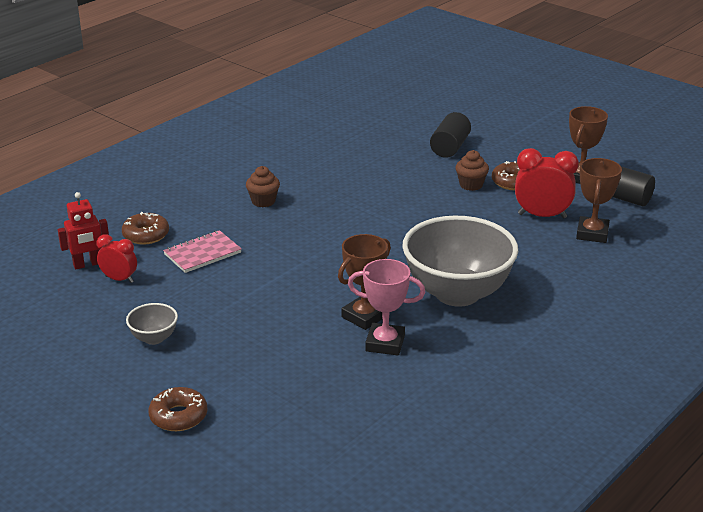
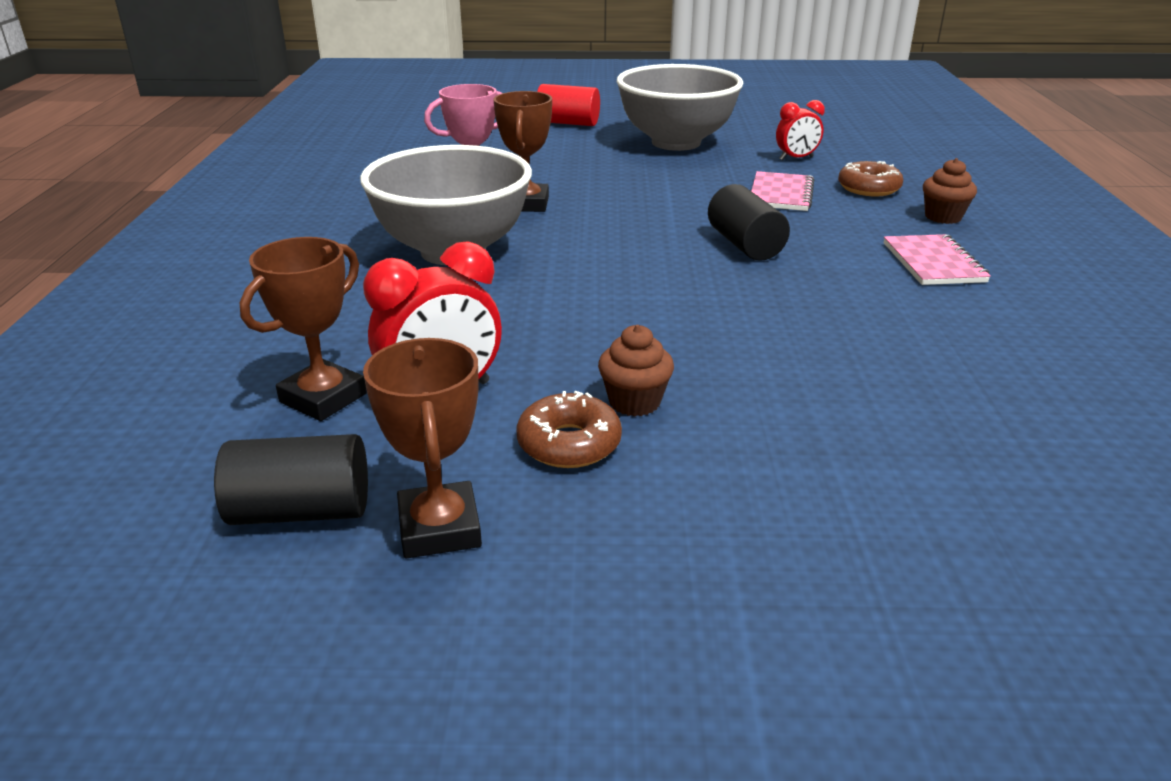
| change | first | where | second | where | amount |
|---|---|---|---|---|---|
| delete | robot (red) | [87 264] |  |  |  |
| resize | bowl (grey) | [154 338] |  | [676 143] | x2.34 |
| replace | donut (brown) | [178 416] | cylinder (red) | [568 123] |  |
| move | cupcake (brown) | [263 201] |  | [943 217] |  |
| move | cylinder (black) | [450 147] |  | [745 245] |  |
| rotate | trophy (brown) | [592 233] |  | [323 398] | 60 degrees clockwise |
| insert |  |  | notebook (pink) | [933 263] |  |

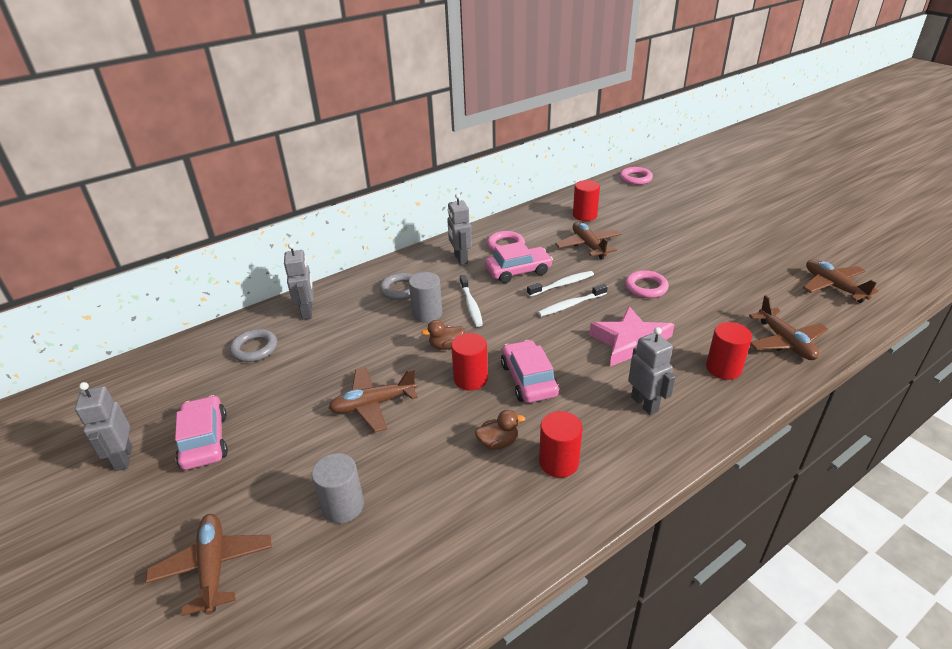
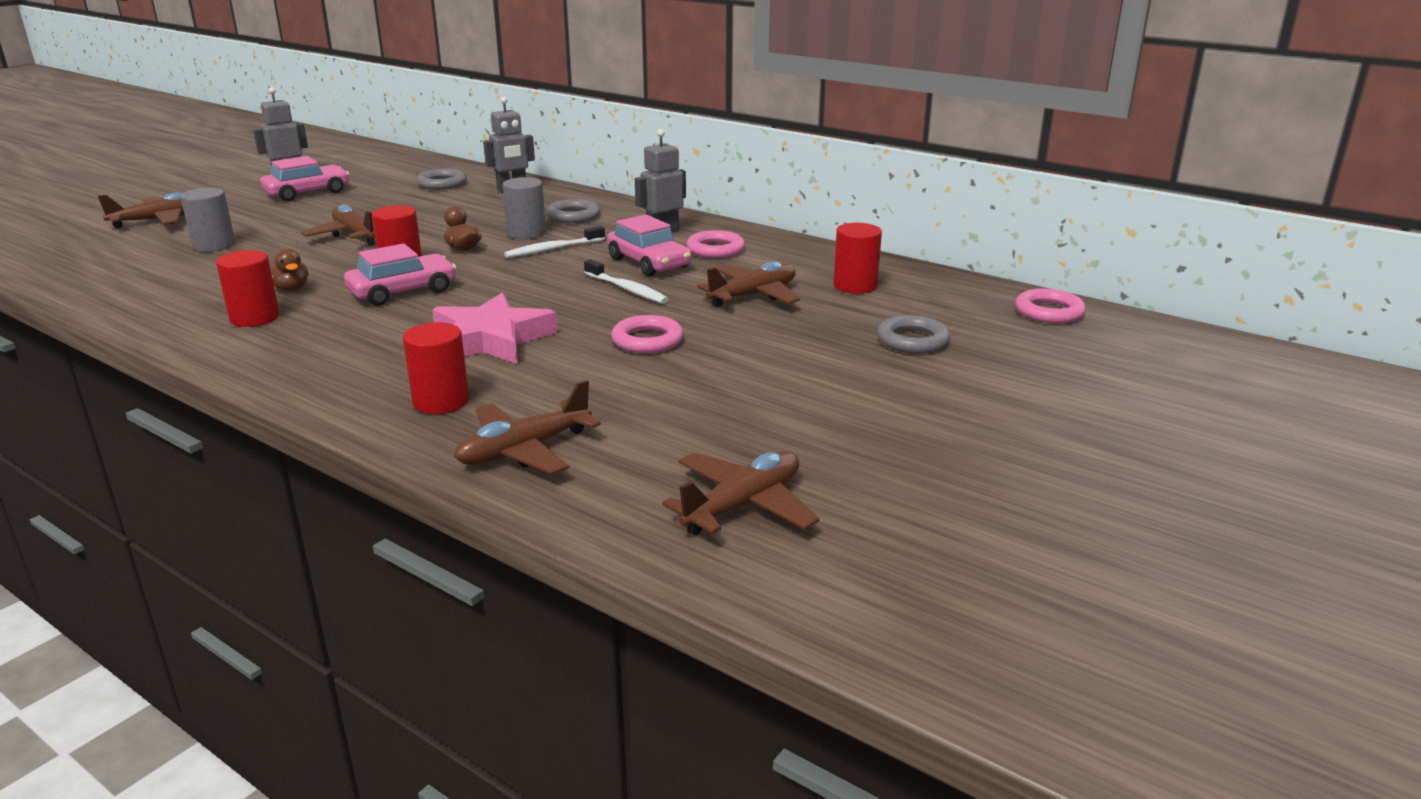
| change | first | where | second | where | amount |
|---|---|---|---|---|---|
| delete | toothbrush (white) | [571 305] |  |  |  |
| delete | robot (grey) | [644 404] |  |  |  |
| insert |  |  | ring (grey) | [912 340] |  |

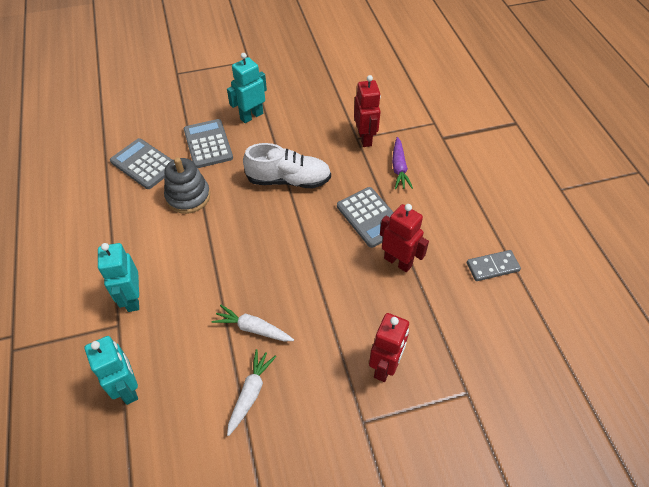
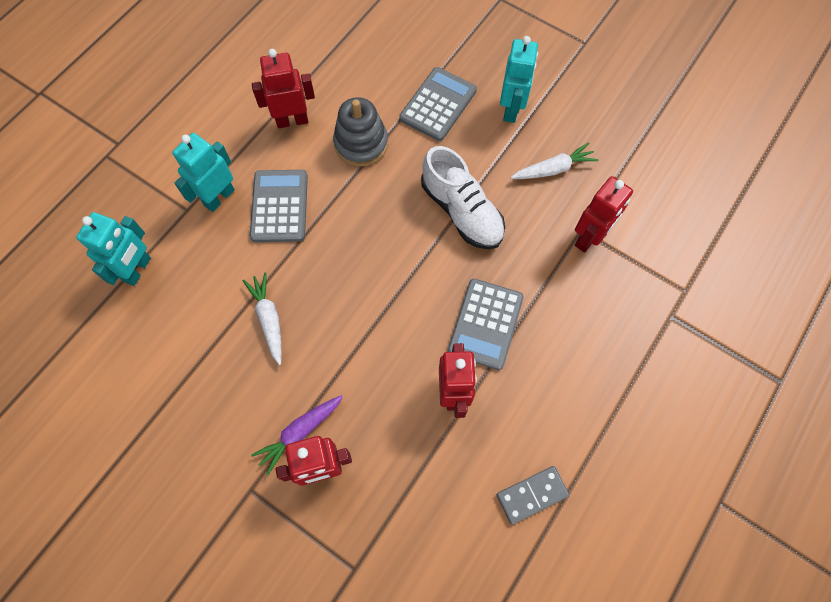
| change | first | where | second | where | amount |
|---|---|---|---|---|---|
| move | calculator (grey) | [144 164] |  | [279 206] |  |
| rotate | robot (turquoise) | [251 116] |  | [511 109] | 90 degrees clockwise |
| move | carrot (white) | [250 393] |  | [553 169] |  |
| move | carrot (purple) | [399 168] |  | [300 433] |  |
| rotate | domino (grey) | [492 267] |  | [532 495] | 60 degrees counterclockwise |
| insert |  |  | robot (red) | [292 120] |  |

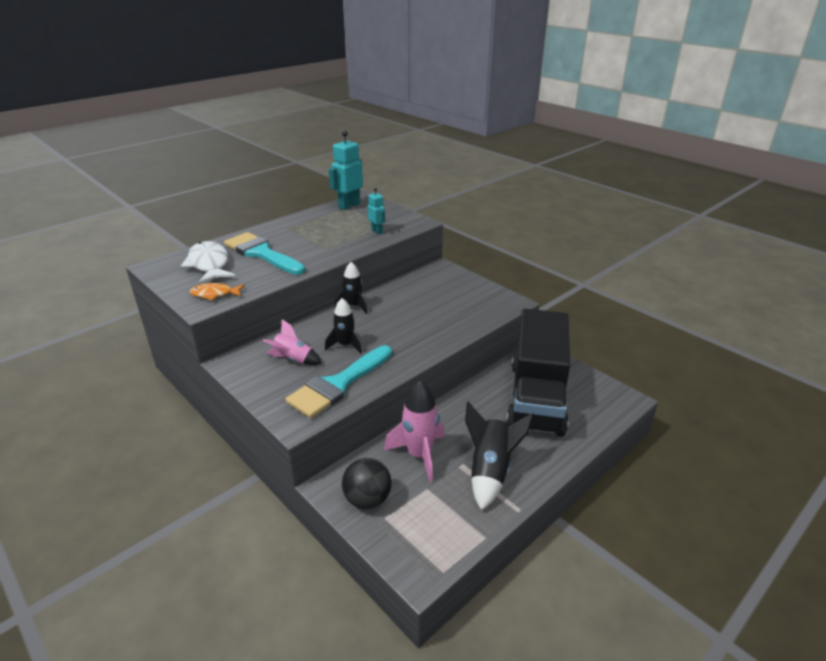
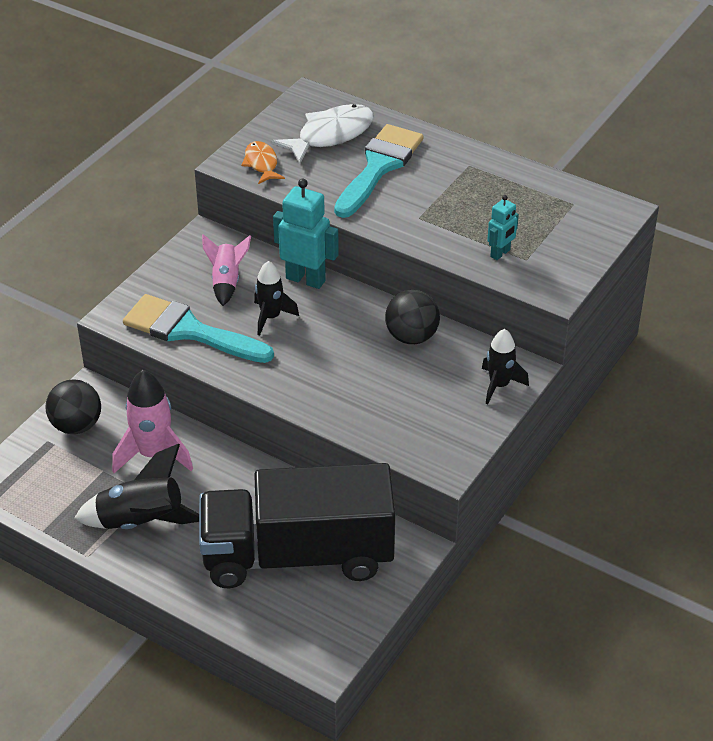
| change | first | where | second | where | amount |
|---|---|---|---|---|---|
| move | robot (turquoise) | [349 205] |  | [306 279] |  |
| move | rocket (black) | [353 306] |  | [499 385] |  |
| insert |  |  | ball (black) | [411 337] |  |

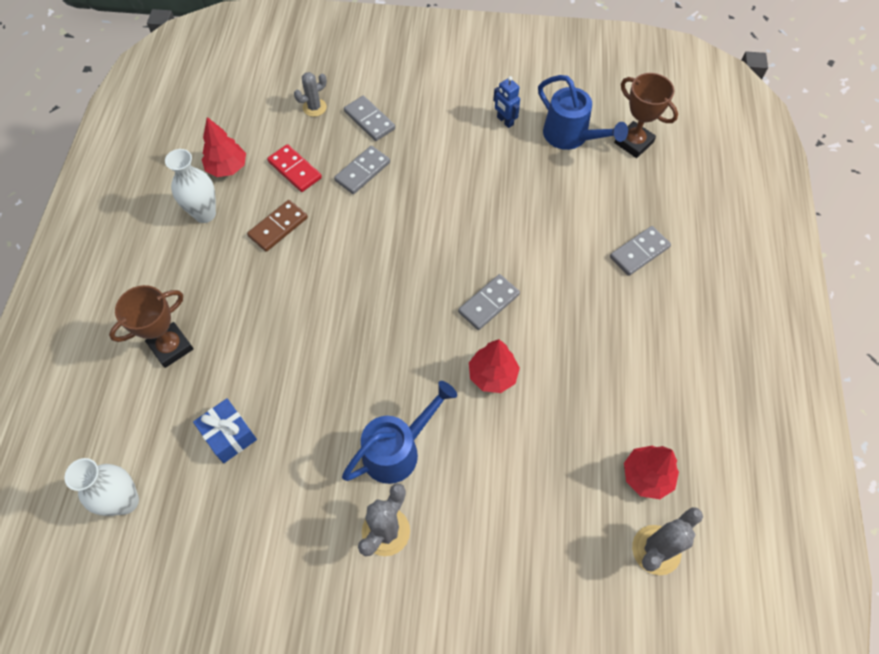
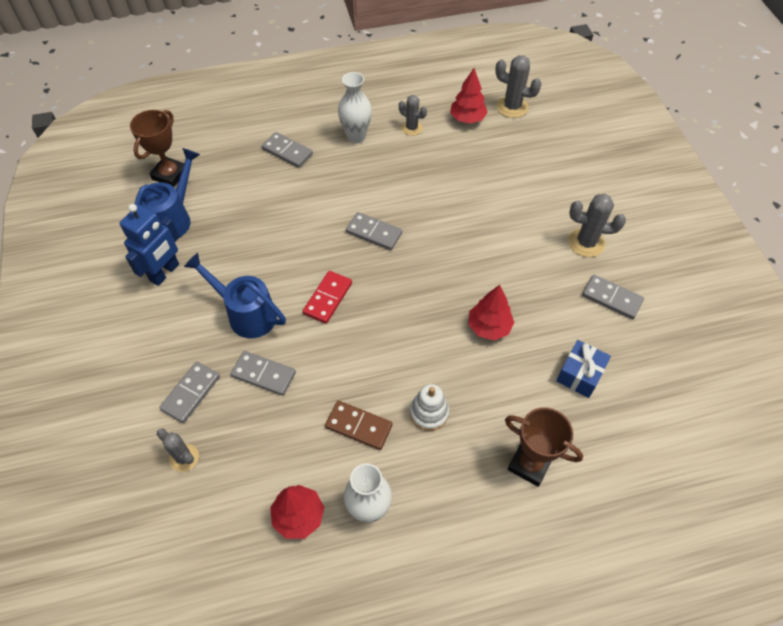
| change | first | where | second | where | amount |
|---|---|---|---|---|---|
| move | vase (white) | [125 501] |  | [356 137] |  |
| move | domino (red) | [294 170] |  | [328 298] |  |
| move | watering can (blue) | [398 450] |  | [246 314] |  |
| move | tree (red) | [492 375] |  | [489 327] |  |
| resize | robot (blue) | [505 121] |  | [165 273] | x1.68 |
| insert |  |  | cactus (grey) | [411 128] |  |
| insert |  |  | stacking toy (white) | [429 413] |  |
| insert |  |  | domino (grey) | [611 298] |  |

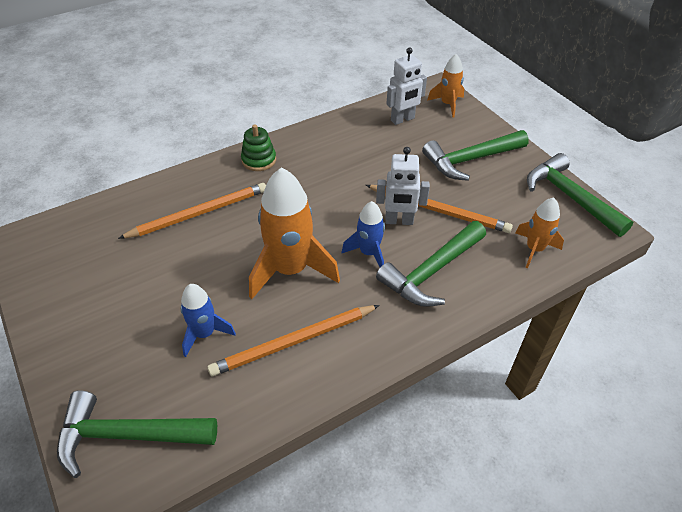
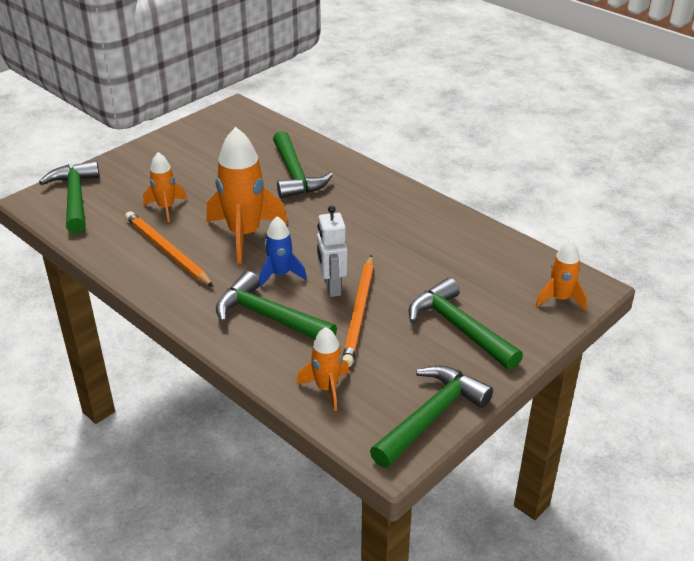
| change | first | where | second | where | amount |
|---|---|---|---|---|---|
| replace | pencil (orange) | [199 213] | hammer (green) | [295 175] |  |
| recolor | rocket (blue) | [205 334] | rocket (orange) | [166 208] |  |
| delete | stacking toy (green) | [259 160] |  |  |  |
| delete | robot (white) | [402 119] |  |  |  |

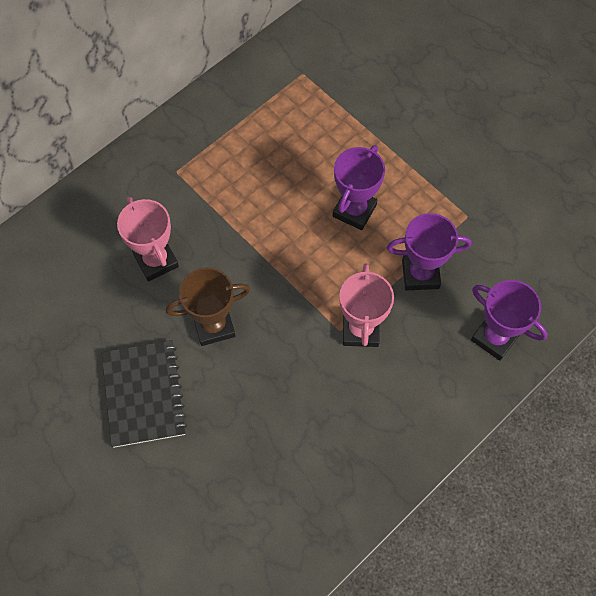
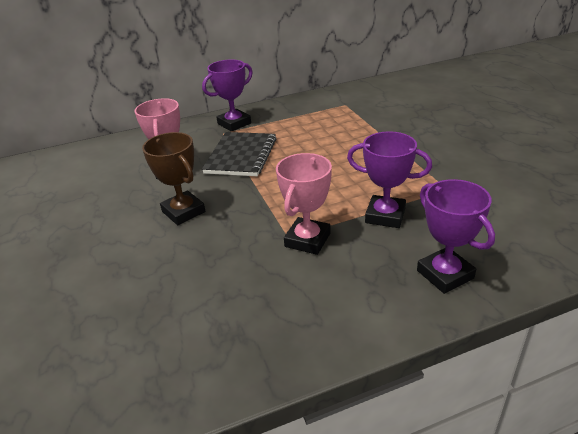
| change | first | where | second | where | amount |
|---|---|---|---|---|---|
| move | notebook (black) | [144 394] |  | [241 156] |  |
| rotate | trophy (brown) | [214 326] |  | [183 212] | 45 degrees clockwise |
| move | trophy (purple) | [354 210] |  | [234 123] |  |

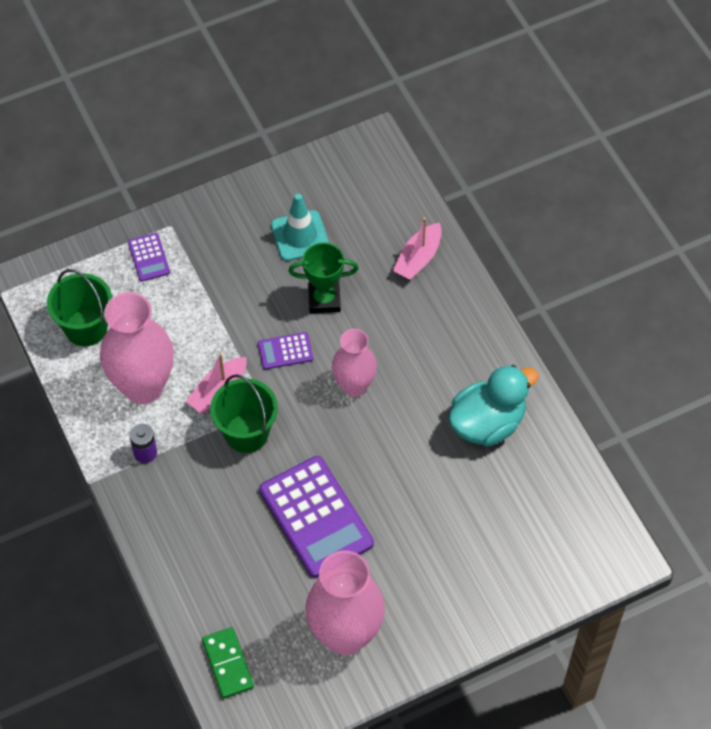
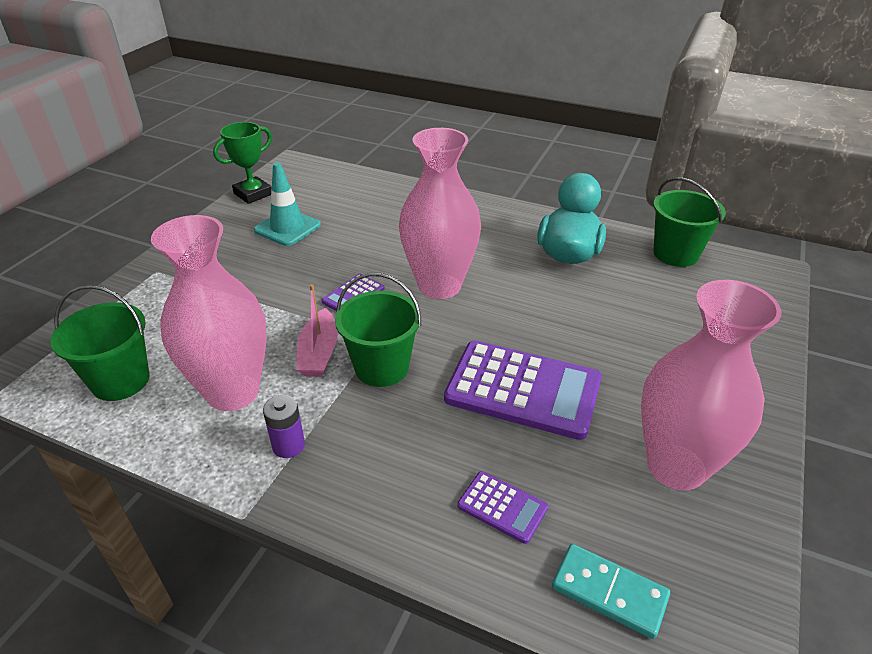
| change | first | where | second | where | amount |
|---|---|---|---|---|---|
| move | calculator (purple) | [149 257] |  | [502 507] |  |
| recolor | domino (green) | [227 664] | domino (turquoise) | [609 592] |  |
| move | trophy (green) | [324 299] |  | [253 194] |  |
| resize | vase (pink) | [354 386] |  | [439 286] | x1.61 |
| delete | boat (pink) | [418 258] |  |  |  |
| insert |  |  | bucket (green) | [675 254] |  |

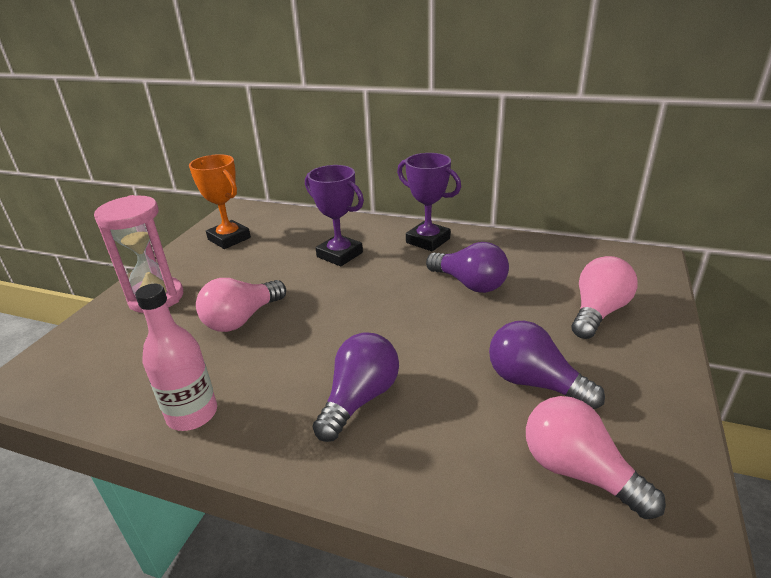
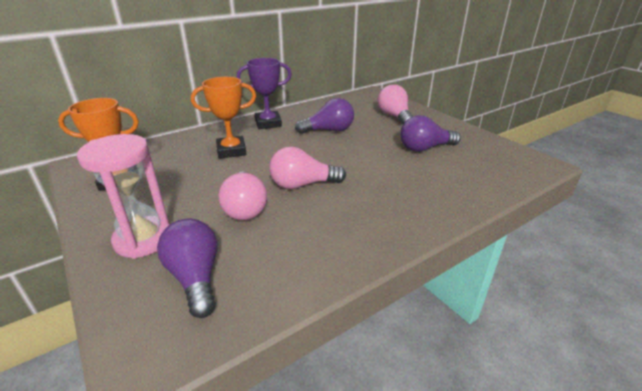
| change | first | where | second | where | amount |
|---|---|---|---|---|---|
| delete | bottle (pink) | [192 414] |  |  |  |
| recolor | trophy (purple) | [339 255] | trophy (orange) | [231 151] |  |
| move | light bulb (purple) | [359 399] |  | [195 277] |  |
| move | light bulb (pink) | [578 471] |  | [302 184] |  |

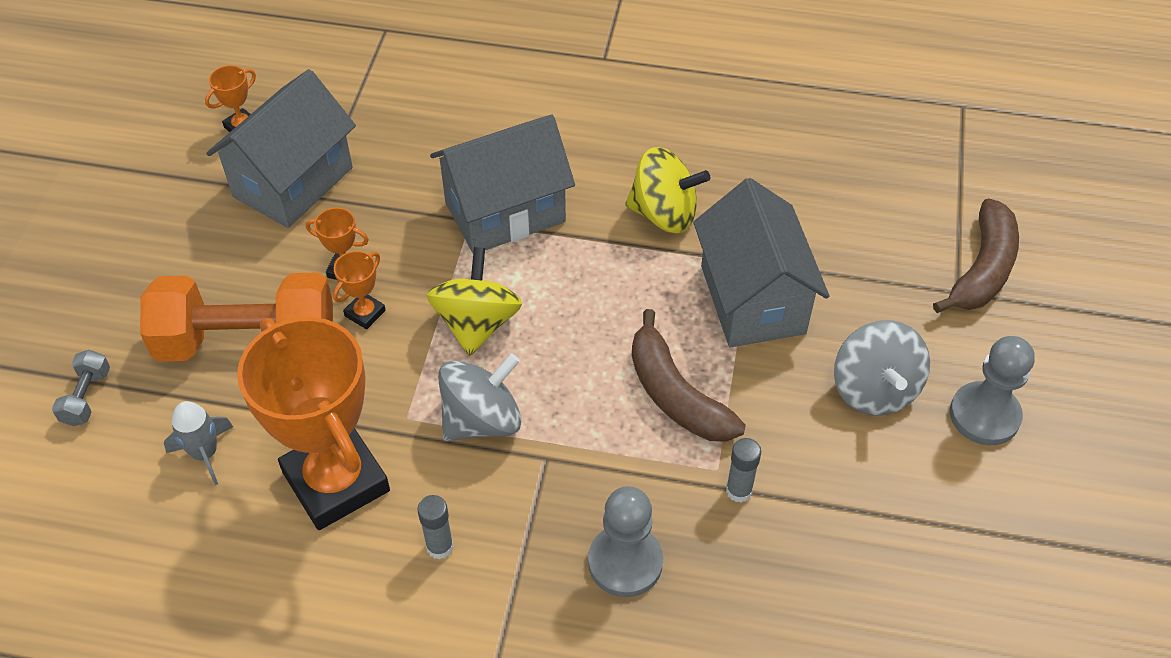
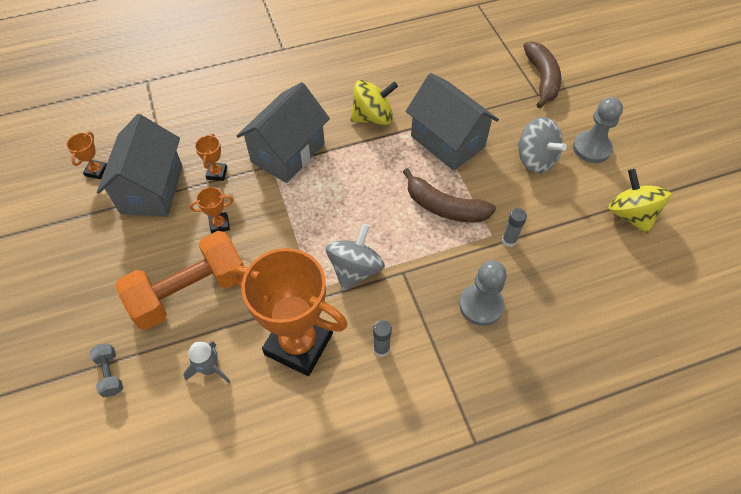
| change | first | where | second | where | amount |
|---|---|---|---|---|---|
| move | trophy (orange) | [365 313] |  | [217 173] |  |
| move | spinning top (yellow) | [477 323] |  | [630 214] |  |

